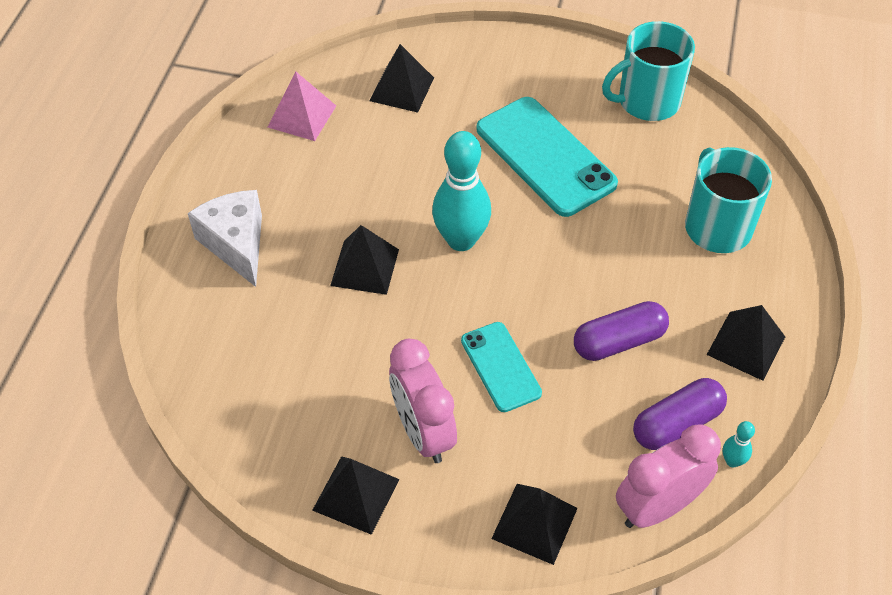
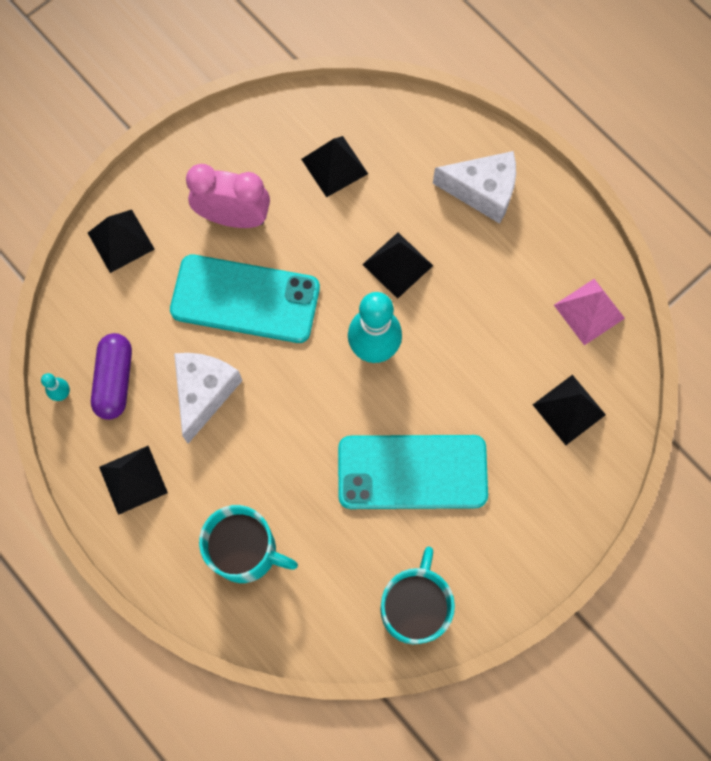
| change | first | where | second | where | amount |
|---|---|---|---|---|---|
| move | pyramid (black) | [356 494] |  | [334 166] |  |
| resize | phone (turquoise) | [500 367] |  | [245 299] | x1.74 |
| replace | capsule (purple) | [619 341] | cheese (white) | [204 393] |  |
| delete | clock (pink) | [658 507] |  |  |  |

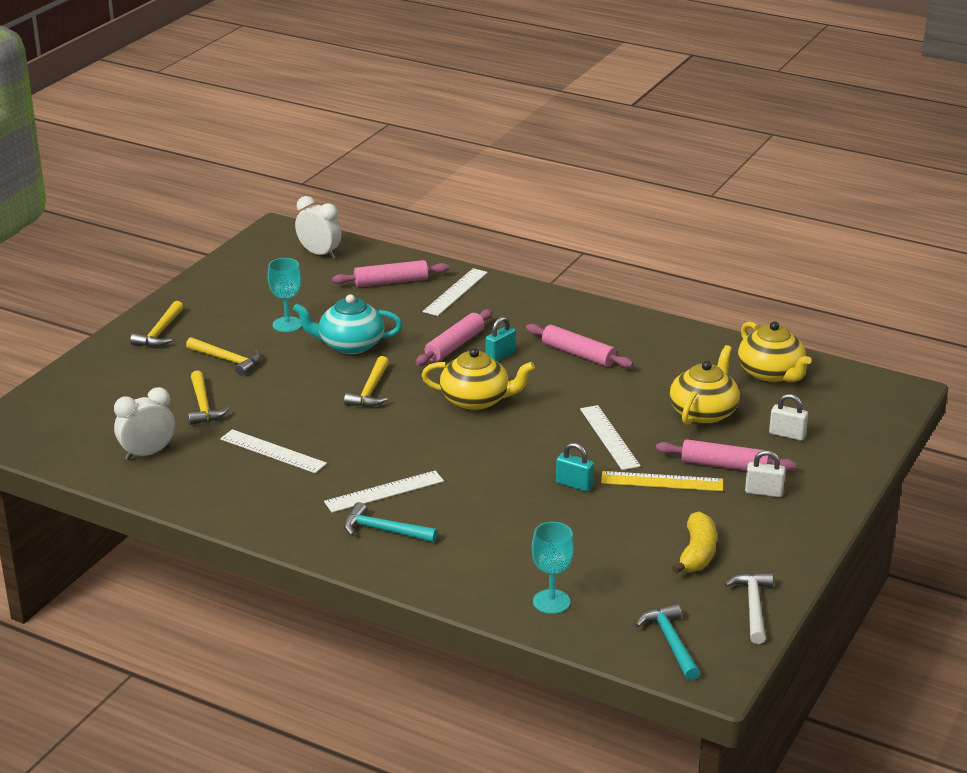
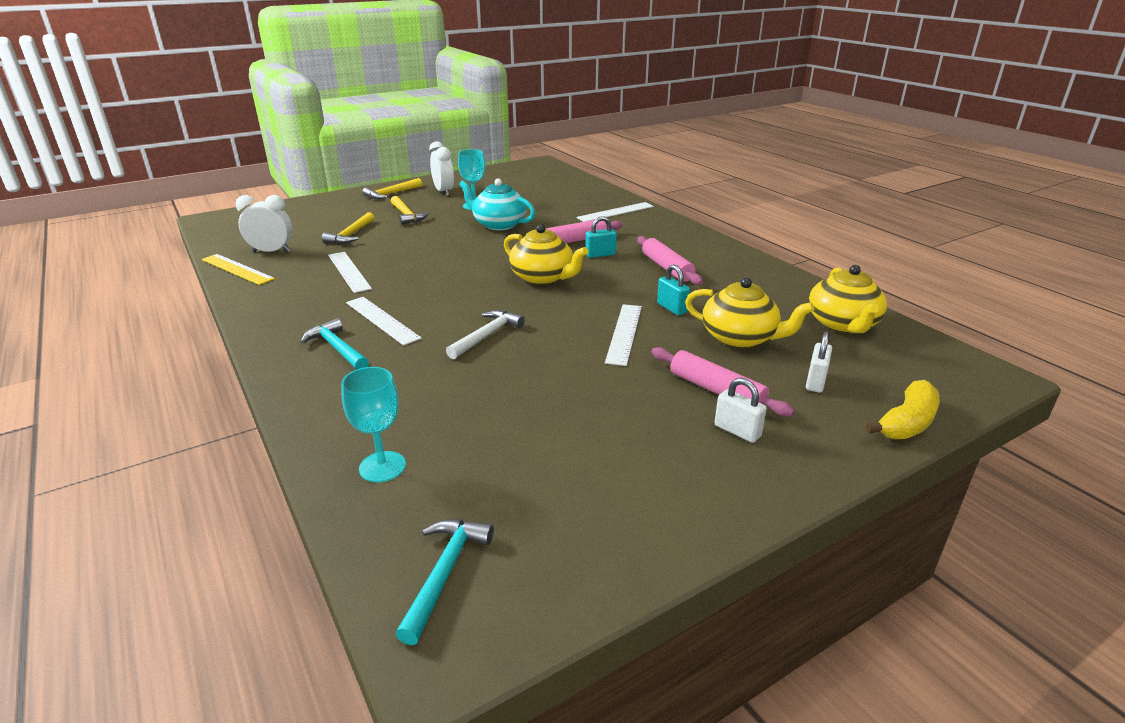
| change | first | where | second | where | amount |
|---|---|---|---|---|---|
| move | clock (white) | [319 254] |  | [444 192] |  |
| rotate | ruler (white) | [384 492] |  | [382 320] | 45 degrees clockwise |
| delete | rolling pin (pink) | [391 282] |  |  |  |
| delete | hammer (yellow) | [370 391] |  |  |  |
| move | padlock (turquoise) | [574 484] |  | [672 308] |  |
| move | ruler (yellow) | [662 481] |  | [237 269] |  |
| rotate | teapot (yellow) | [703 412] |  | [740 338] | 60 degrees clockwise |
| move | banana (yellow) | [697 553] |  | [906 423] |  |
| move | hammer (white) | [753 606] |  | [487 335] |  |
| rotate | padlock (white) | [787 434] |  | [815 381] | 60 degrees clockwise |

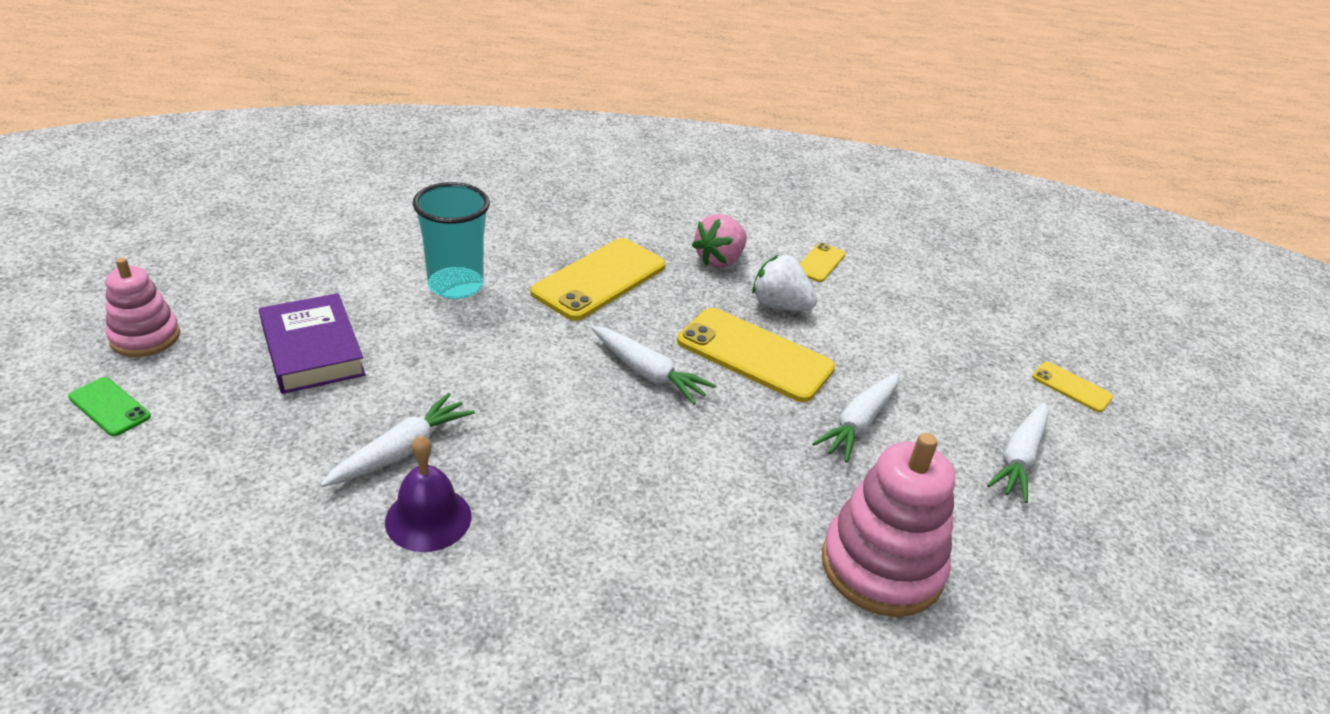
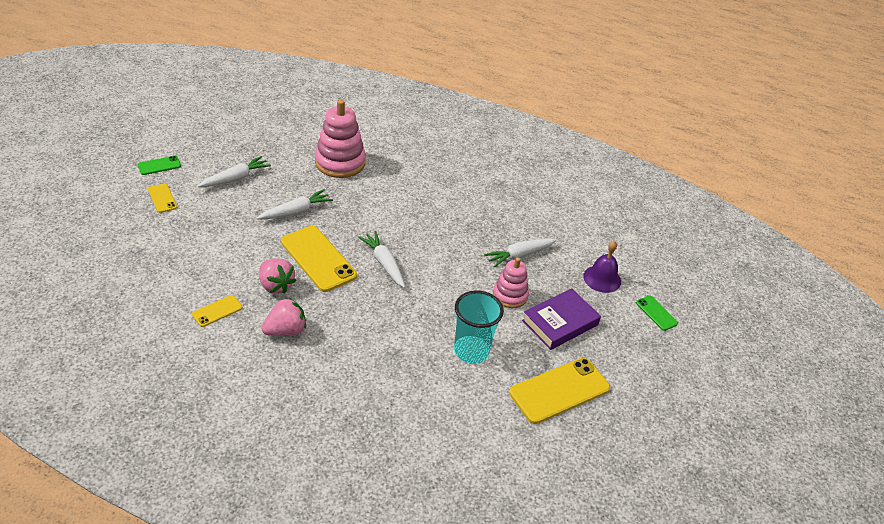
| change | first | where | second | where | amount |
|---|---|---|---|---|---|
| move | stacking toy (pink) | [145 337] |  | [510 295] |  |
| rotate | book (purple) | [312 350] |  | [560 323] | 60 degrees clockwise |
| move | bell (purple) | [428 518] |  | [602 278] |  |
| move | phone (yellow) | [600 279] |  | [559 390] |  |
| recolor | strawberry (white) | [779 305] | strawberry (pink) | [276 285] |  |
| insert |  |  | phone (green) | [159 165] |  |

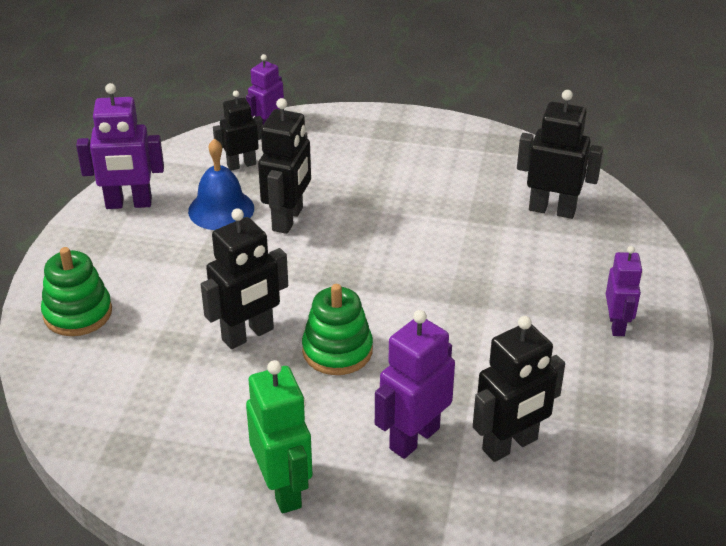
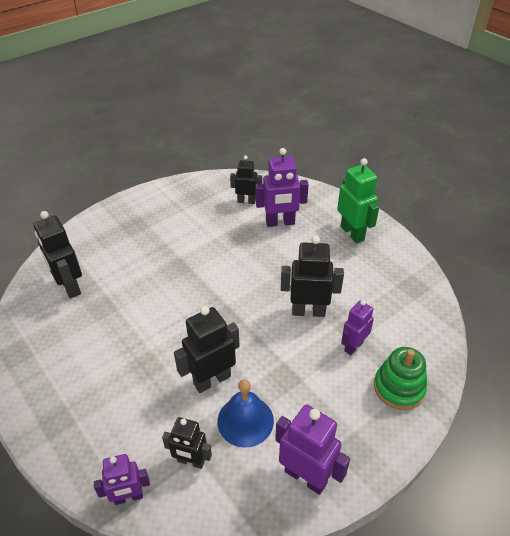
| change | first | where | second | where | amount |
|---|---|---|---|---|---|
| rotate | robot (green) | [283 489] |  | [352 233] | 135 degrees clockwise |
| delete | stacking toy (green) | [337 350] |  |  |  |
| resize | robot (black) | [510 445] |  | [246 201] | x0.65 |
| move | robot (purple) | [617 325] |  | [353 346] |  |

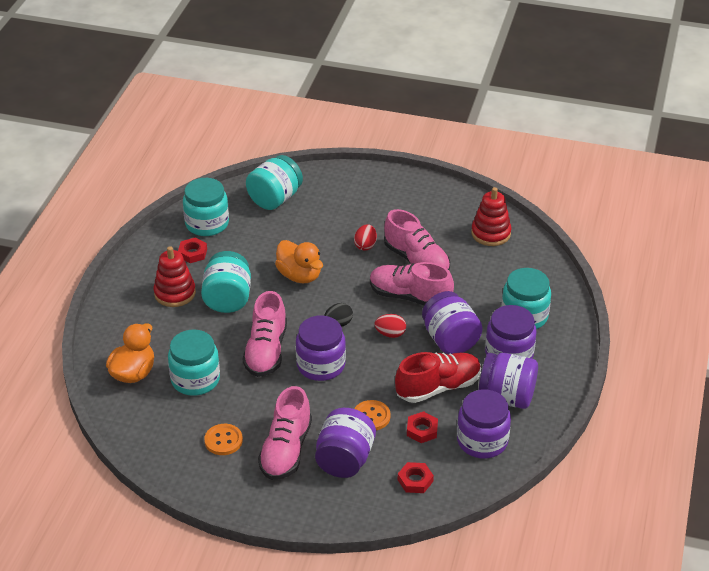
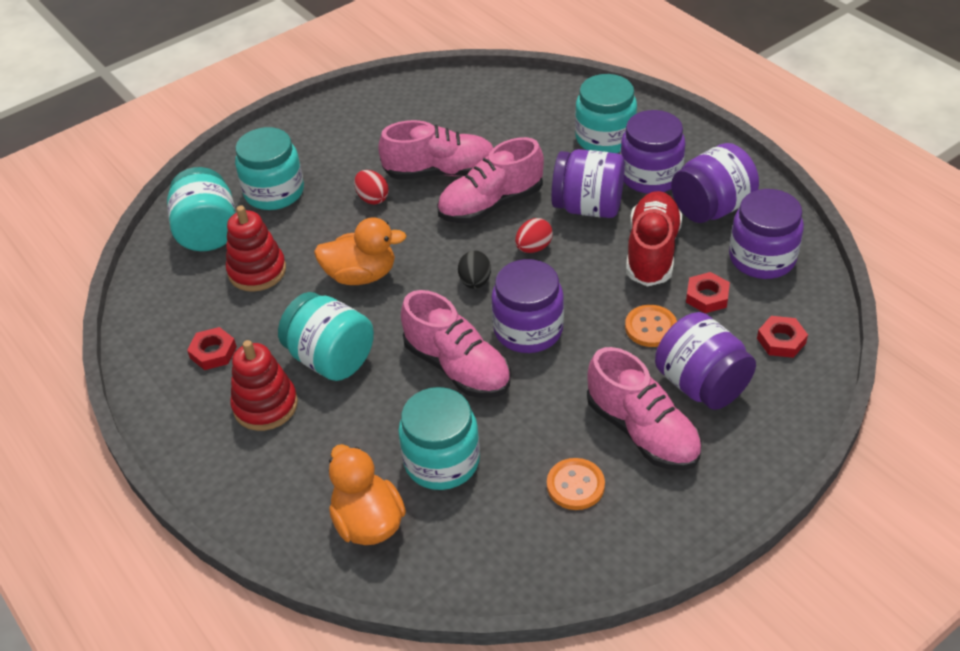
| change | first | where | second | where | amount |
|---|---|---|---|---|---|
| move | jar (turquoise) | [207 224] |  | [274 192] |  |
| move | stacking toy (red) | [491 233] |  | [257 271] |  |

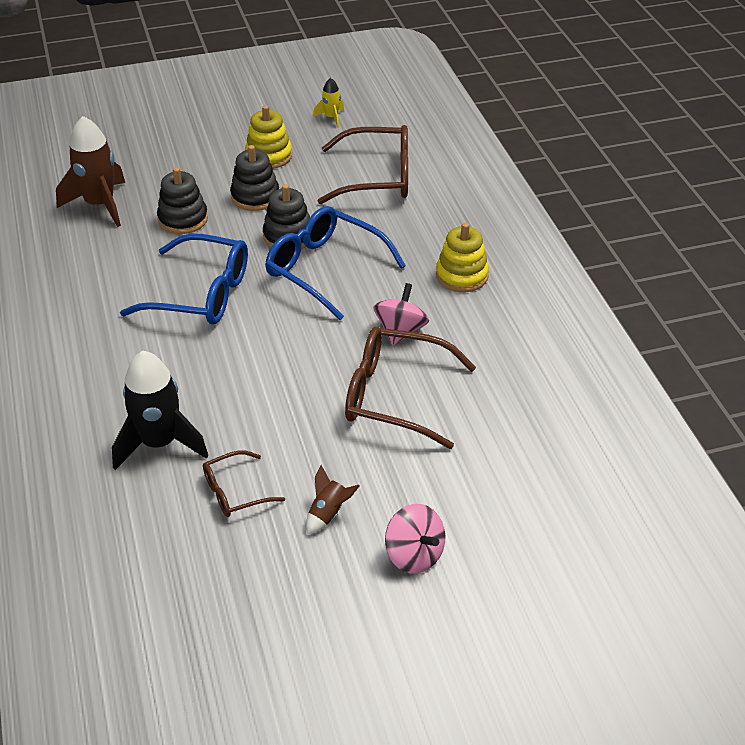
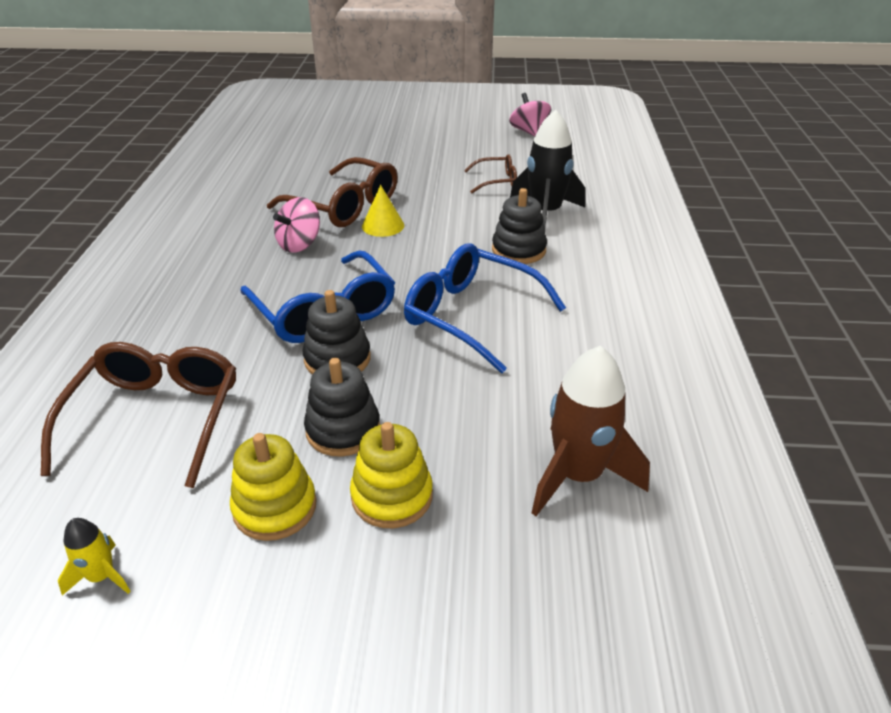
| change | first | where | second | where | amount |
|---|---|---|---|---|---|
| move | stacking toy (black) | [183 219] |  | [518 250] |  |
| delete | rocket (brown) | [328 513] |  |  |  |
| rotate | glasses (brown) | [377 177] |  | [156 418] | 75 degrees clockwise |
| move | spinning top (pink) | [414 555] |  | [529 132] |  |
| move | stacking toy (yellow) | [462 275] |  | [392 496] |  |
| insert |  |  | cone (yellow) | [383 225] |  |

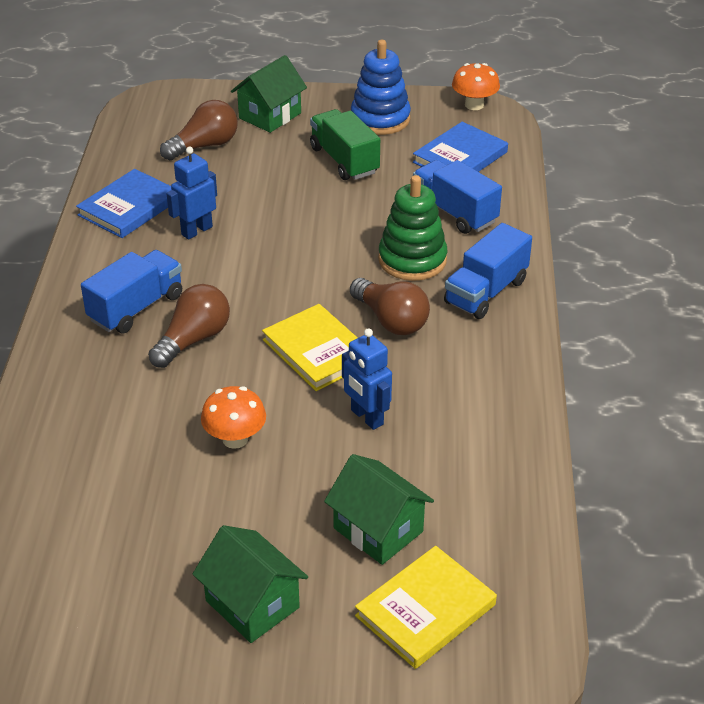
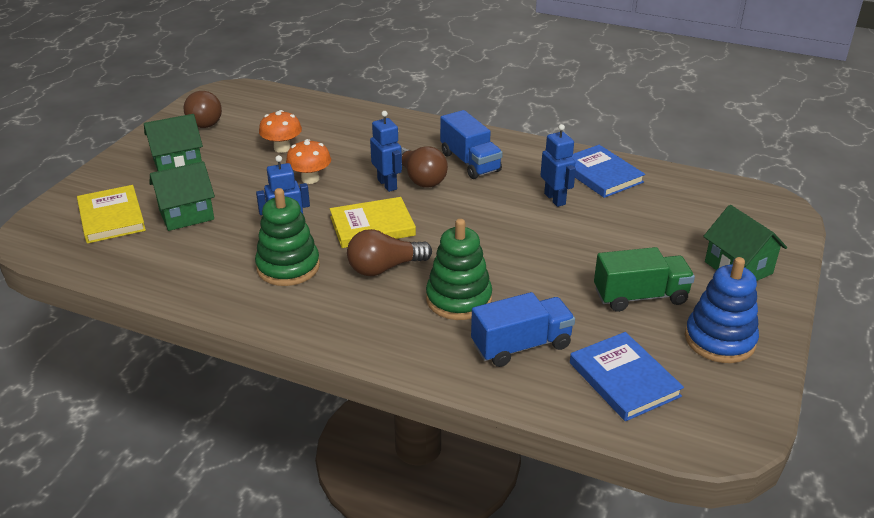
| change | first | where | second | where | amount |
|---|---|---|---|---|---|
| move | light bulb (brown) | [204 146] |  | [204 120] |  |
| delete | truck (blue) | [486 292] |  |  |  |
| move | mushroom (orange) | [474 105] |  | [282 148] |  |
| insert |  |  | stacking toy (green) | [288 267] |  |
| insert |  |  | robot (blue) | [387 184] |  |

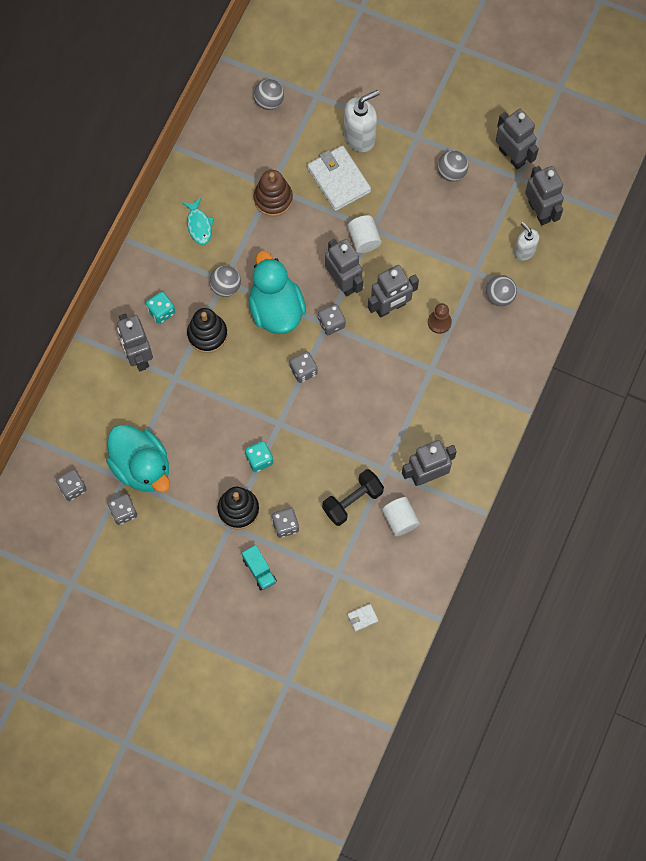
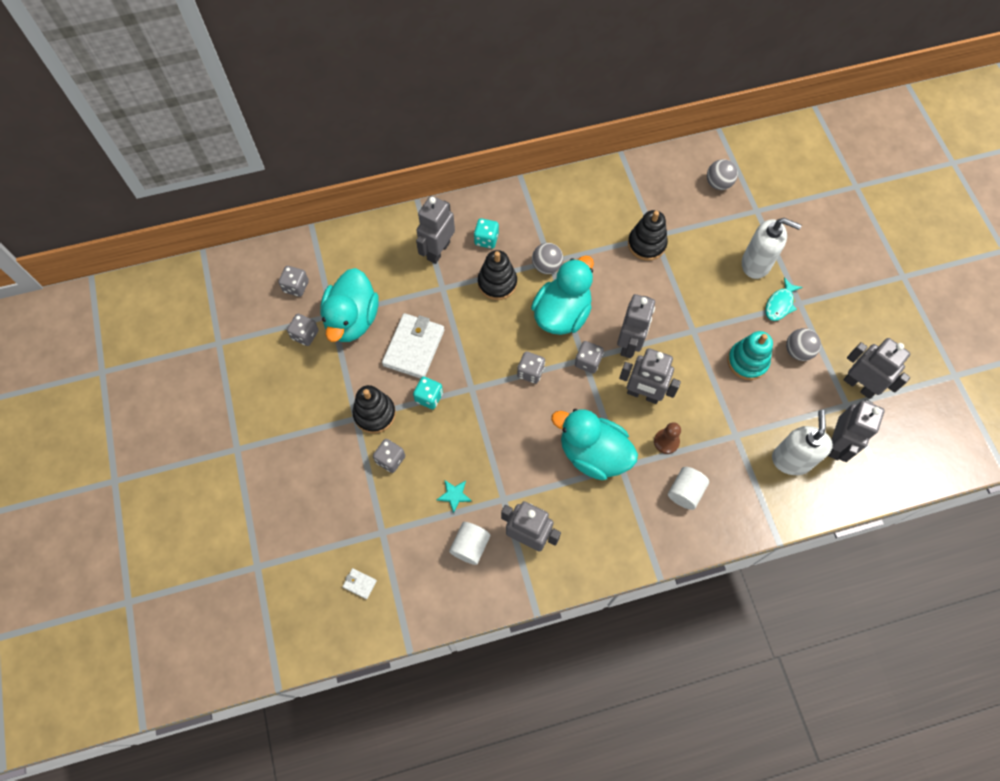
| change | first | where | second | where | amount |
|---|---|---|---|---|---|
| move | fish (turquoise) | [199 225] |  | [780 304] |  |
| delete | truck (turquoise) | [259 570] |  |  |  |
| recolor | stacking toy (brown) | [273 199] | stacking toy (black) | [646 244] |  |
| move | wallet (white) | [338 180] |  | [414 348] |  |
| replace | dumbbell (black) | [352 501] | star (turquoise) | [454 495] |  |
| move | cylinder (white) | [364 239] |  | [685 492] |  |
| delete | ball (grey) | [499 296] |  |  |  |
| rotate | robot (grey) | [512 156] |  | [859 385] | 60 degrees counterclockwise |
| resize | soap dispenser (white) | [524 251] |  | [791 459] | x1.59 |
| insert |  |  | duck (turquoise) | [593 454] |  |
| insert |  |  | stacking toy (turquoise) | [747 361] |  |

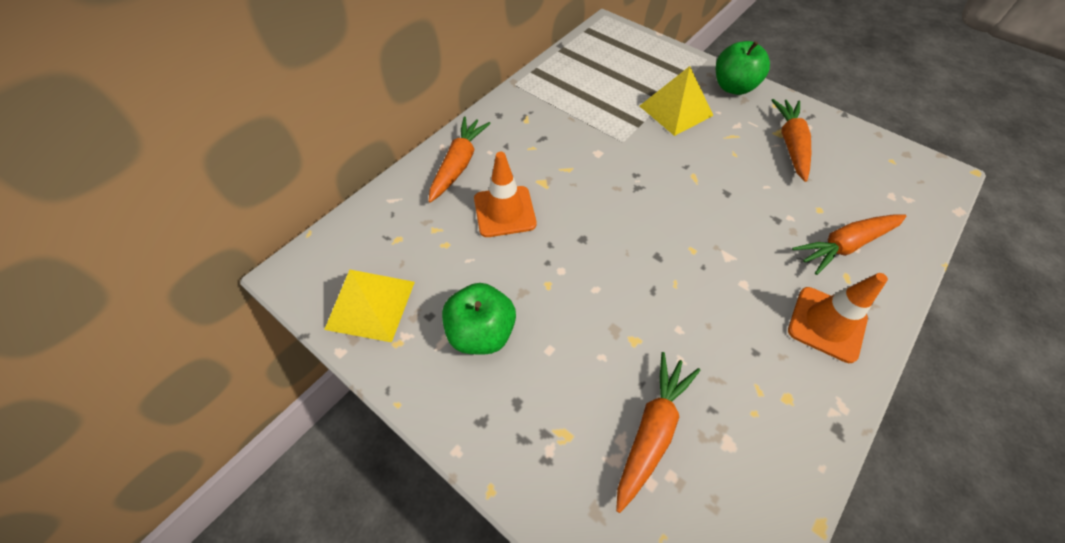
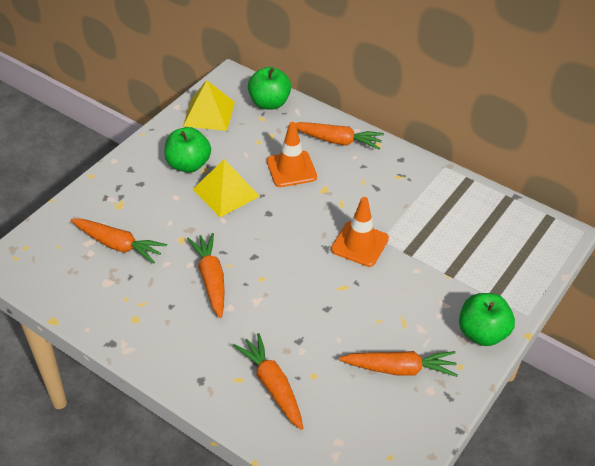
| change | first | where | second | where | amount |
|---|---|---|---|---|---|
| move | pyramid (yellow) | [676 110] |  | [226 192] |  |
| move | traffic cone (orange) | [827 324] |  | [359 244] |  |
| insert |  |  | carrot (orange) | [211 279] |  |
| insert |  |  | apple (green) | [269 103] |  |

